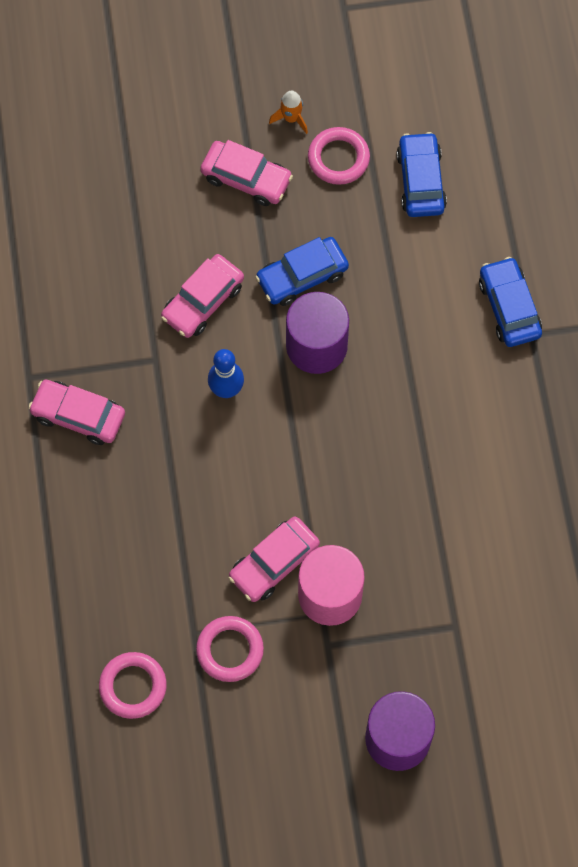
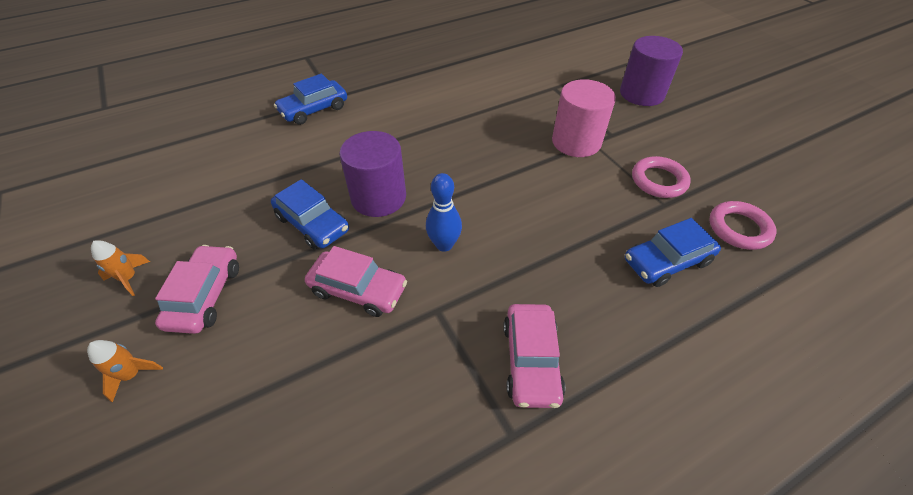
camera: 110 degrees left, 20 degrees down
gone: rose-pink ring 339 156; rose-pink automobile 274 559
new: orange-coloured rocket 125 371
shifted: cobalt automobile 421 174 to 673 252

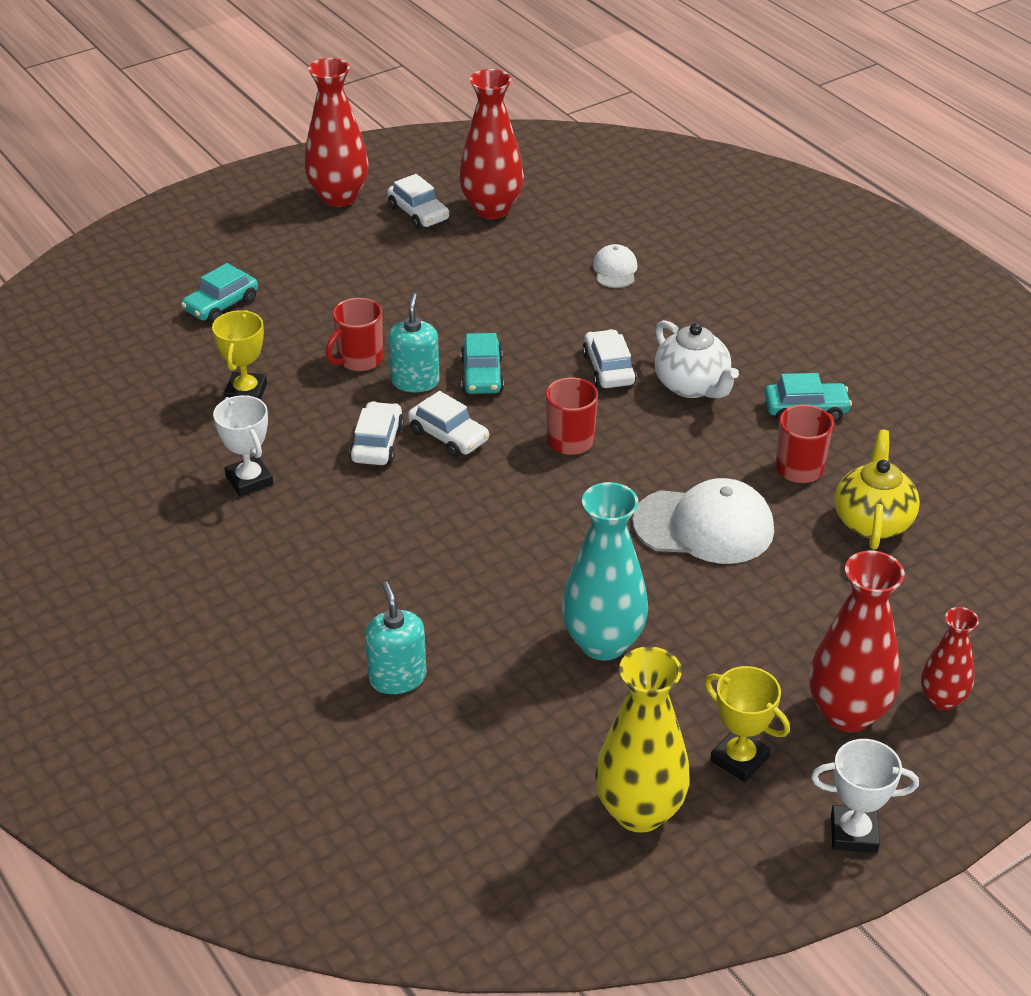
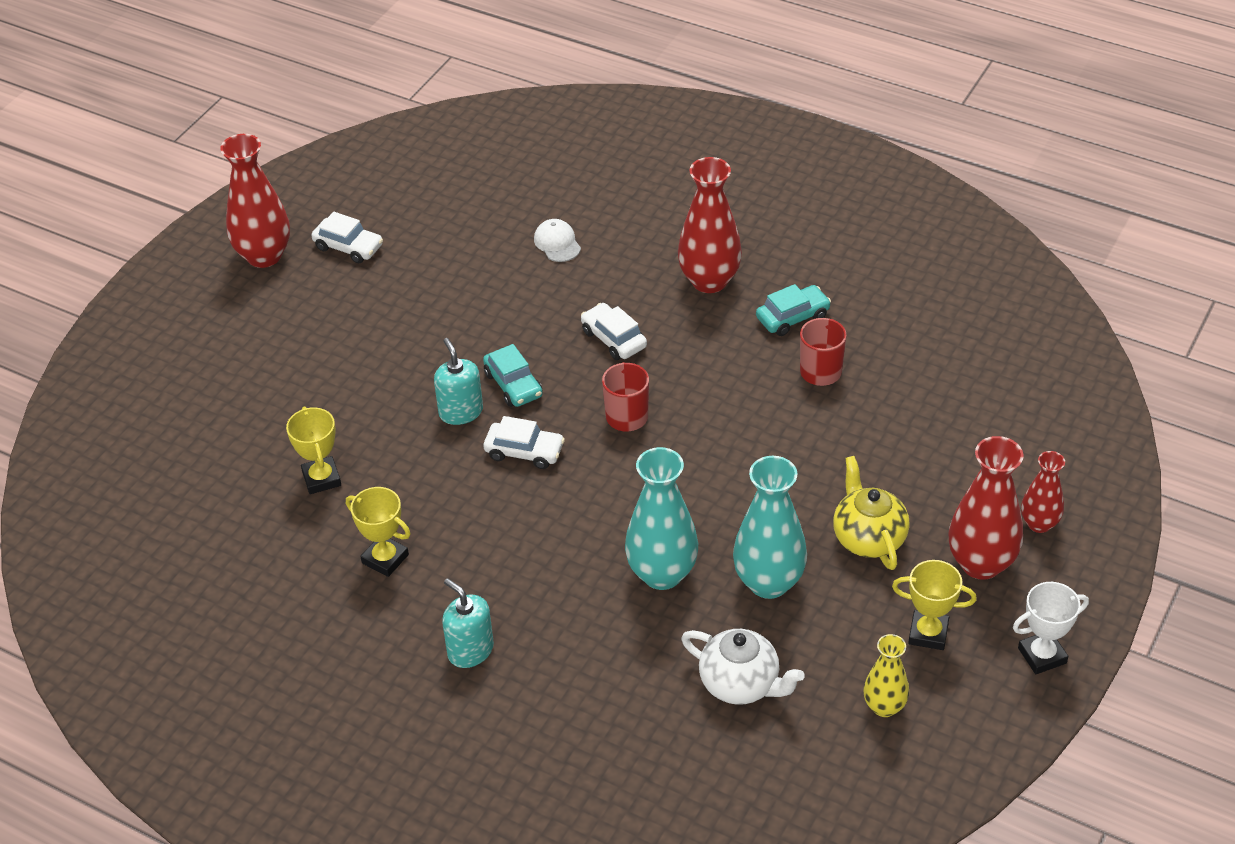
camera: 25 degrees left, 5 degrees up
gone: aqua automobile 219 293; red mug 354 334; snow-white automobile 376 433; snow-white peaked cap 703 521
new: aqua tall vase 661 518
shifted: red tall vase 491 144 to 710 225; snow-white tea pot 697 359 to 743 667; golden tea pot 877 489 to 871 513; aqua soap dispenser 396 638 to 468 623
repainted: snow-white award cup 243 446 to golden award cup 378 532
scaled: golden tall vase 642 739 = 886 675 x0.59

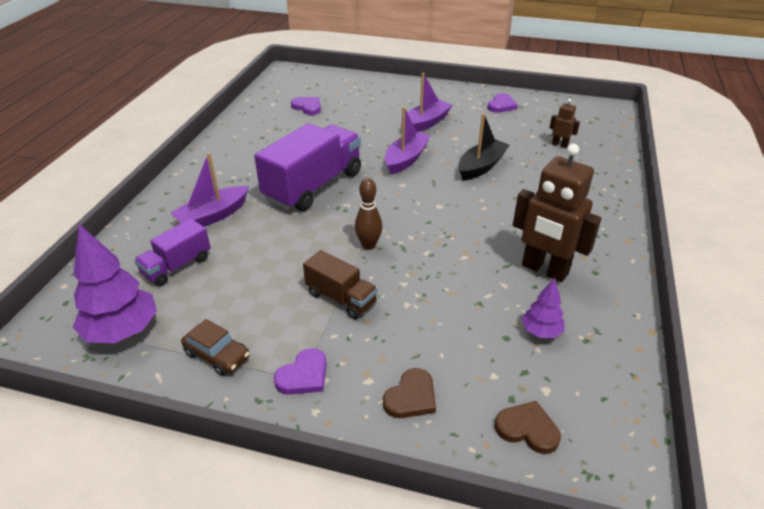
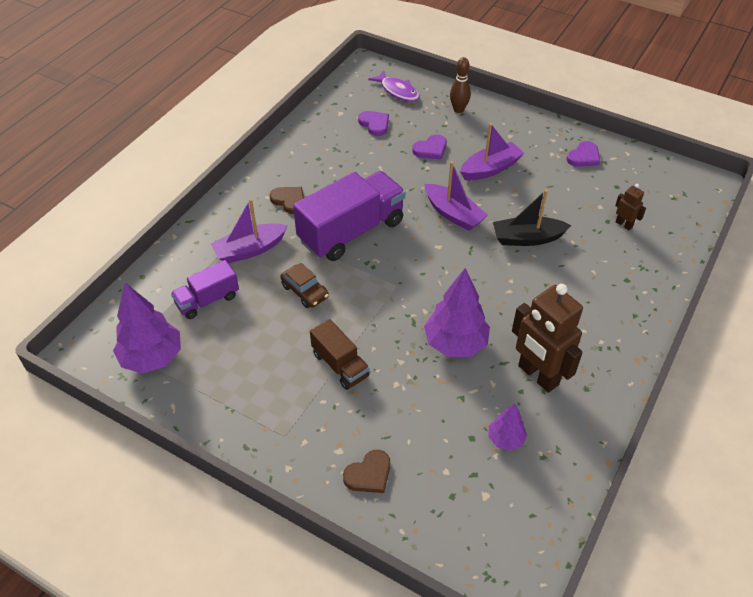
camera: 15 degrees right, 10 degrees up
new: purple fish figure 394 86; purple tree 457 312
shifted: brown bowling pin 368 214 to 460 85; brown automobile 215 347 to 304 285; purple heart 300 371 to 429 147; brown heart 528 427 to 287 200
rotated: purple toy boat 408 141 = 456 196 90 degrees clockwise; jet-black toy boat 483 147 = 532 218 150 degrees counterclockwise

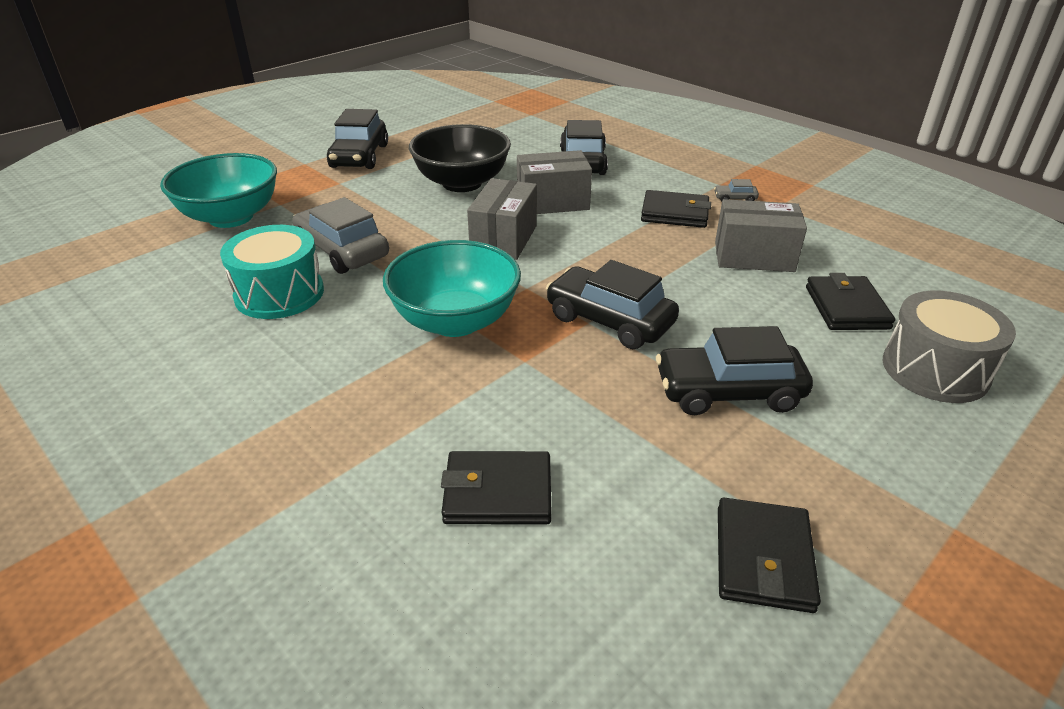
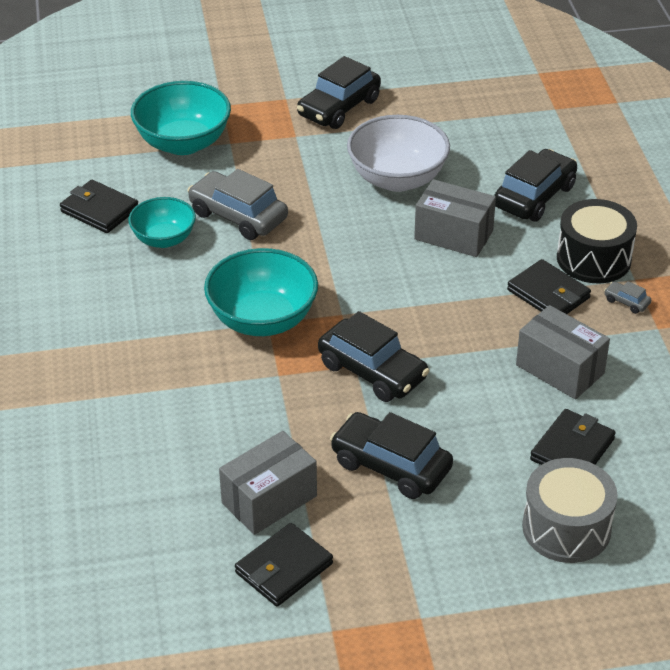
camera: 35 degrees right, 5 degrees up
new: jet-black snare drum 597 241
shifted: grey parcel 502 219 to 268 483; jet-black card wallet 496 487 to 99 206
swapped: aqua snare drum 272 272 to aqua deep dish 162 222
repainted: jet-black deep dish 460 158 to snow-white deep dish 398 153
rotated: grey automobile 340 235 = 237 204 45 degrees counterclockwise; jet-black automobile 612 304 = 373 356 150 degrees clockwise

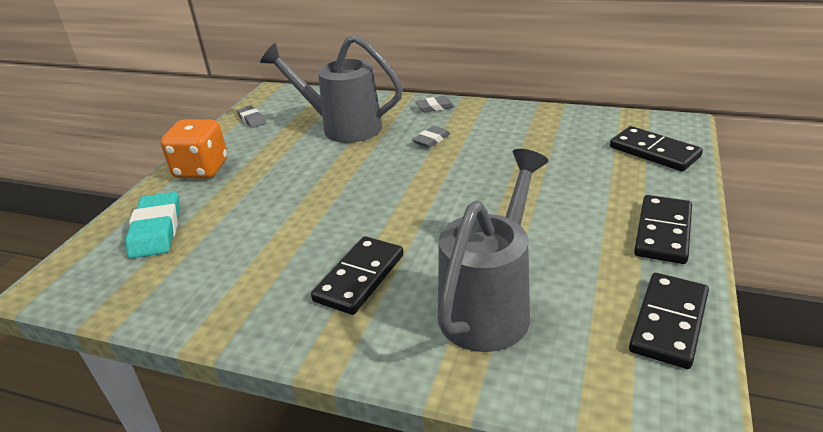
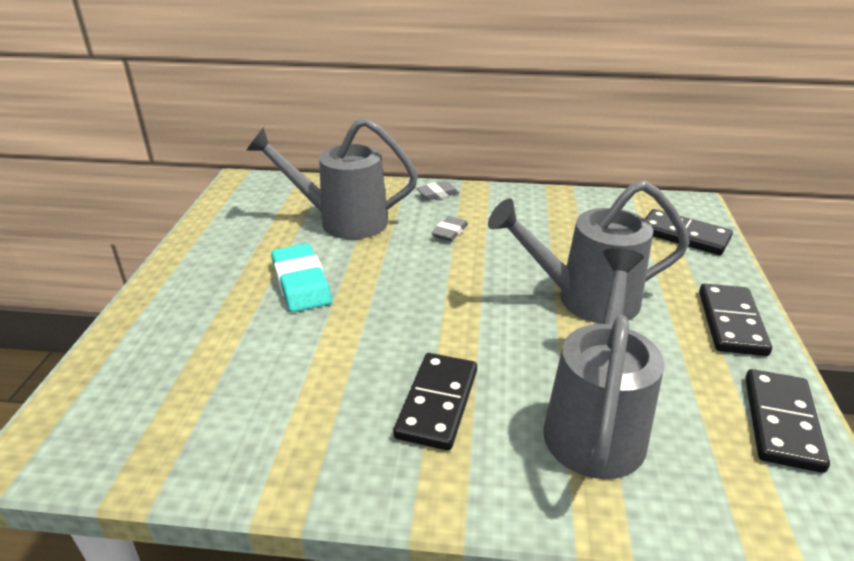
camera: 15 degrees left, 0 degrees up
gone: grey gum eraser 251 117; orange-coloured die 194 148
new: grey sprinkling can 589 252
shifted: aqua gum eraser 152 225 to 301 277

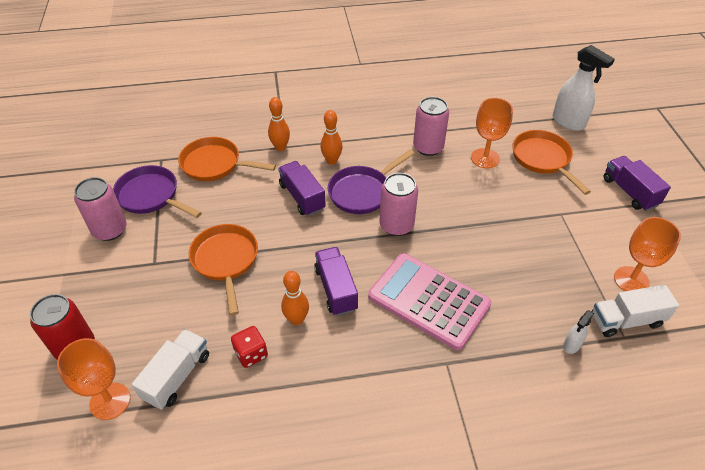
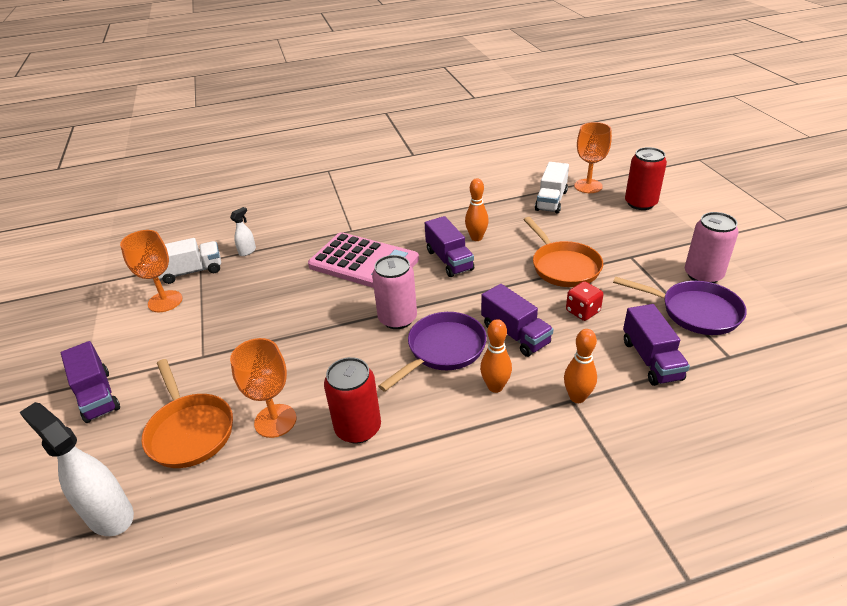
camera: 175 degrees right, 10 degrees down
shifted: red die 249 347 to 584 301
swapped: orange-coloured skillet 227 159 to purple lorry 656 345
repainted: rose-pink tin 431 126 to red tin 352 400

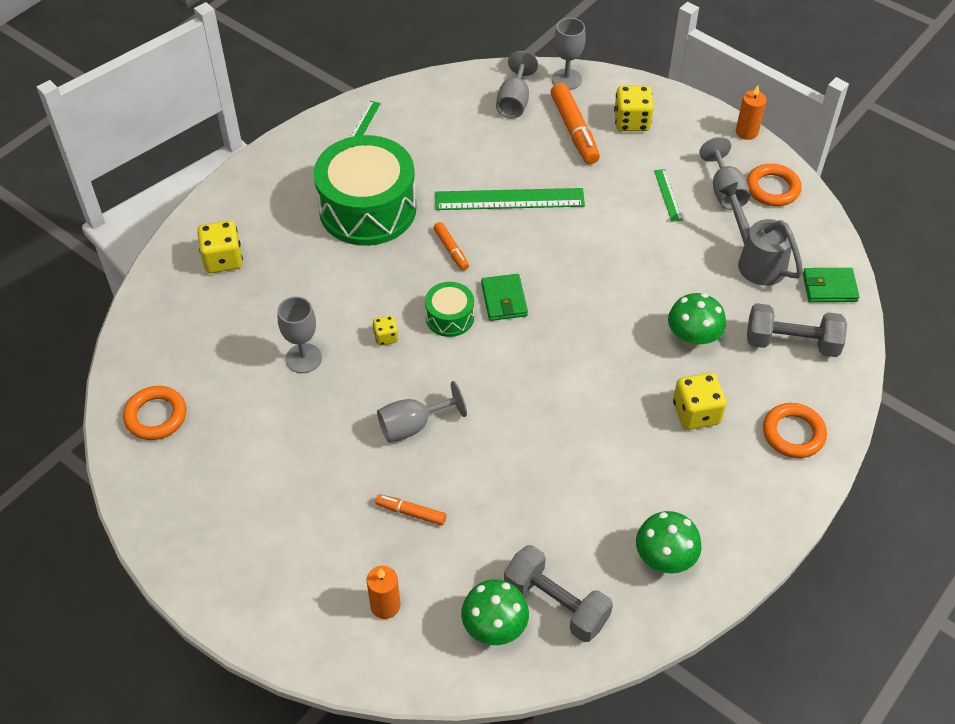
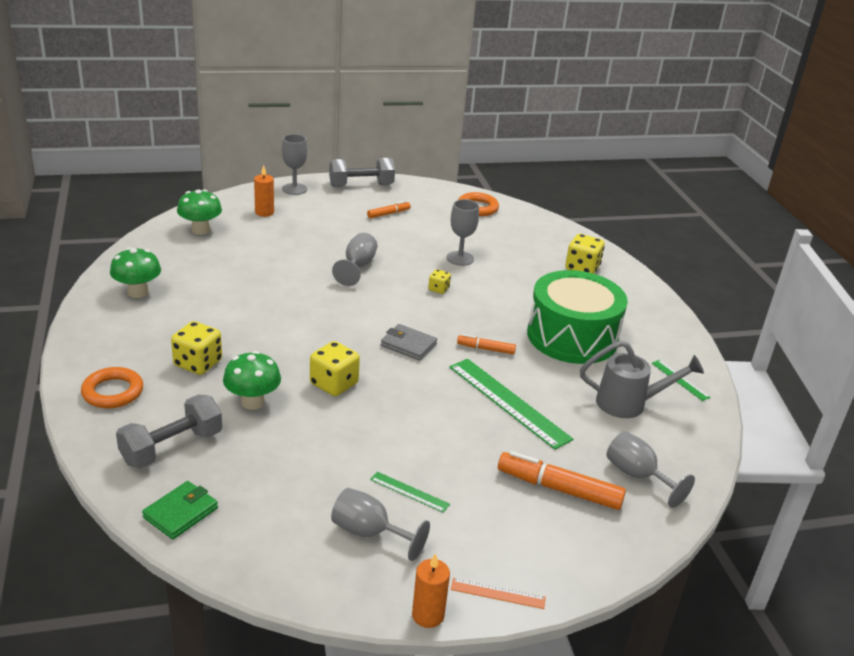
camera: 125 degrees right, 20 degrees down
gone: orange-coloured ring 773 185; emerald snare drum 449 309
new: orange-coloured straightedge 498 593
shifted: grey chalice 569 54 to 294 164; golden die 634 108 to 335 368; grey sprinkling can 761 234 to 642 379; orange-coloured felt pen 410 509 to 389 209; grey hand weight 558 593 to 362 172
repainted: emerald card wallet 504 297 to grey card wallet 409 342
rotated: emerald straightedge 510 199 = 511 404 75 degrees counterclockwise

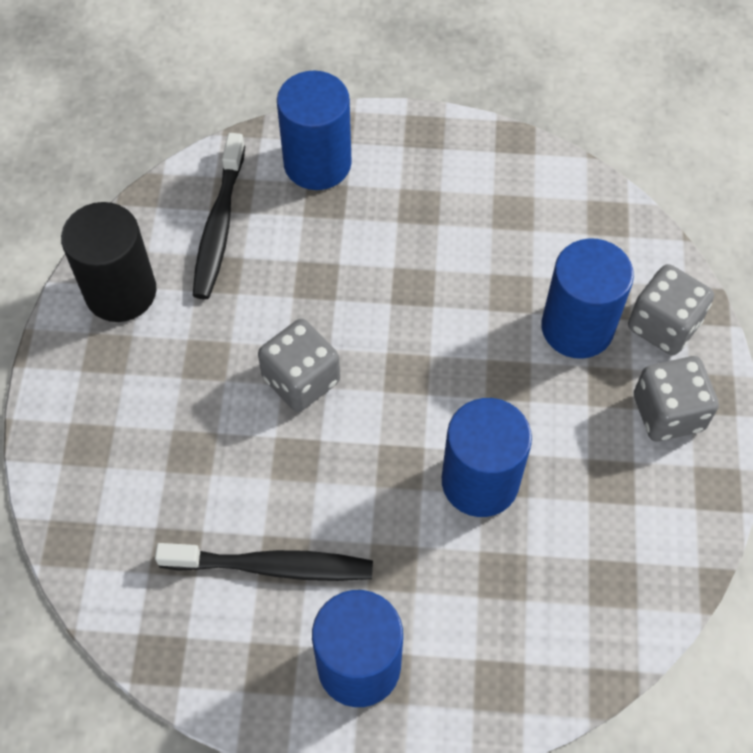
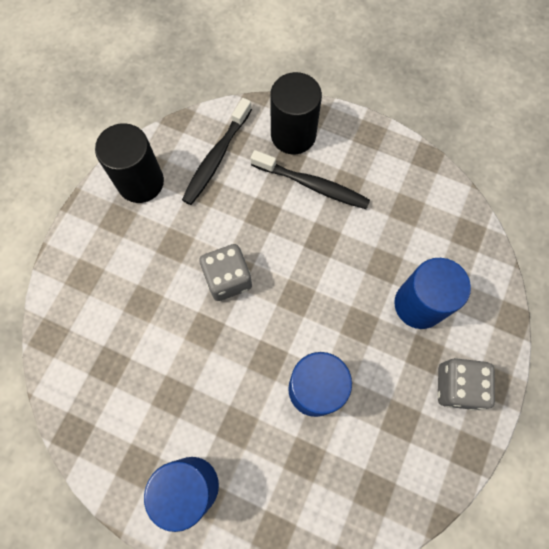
camera: 20 degrees right, 10 degrees up
gone: grey die 671 309
shifted: jet-black dental brush 264 562 to 310 179
repainted: cobalt cylinder shape 314 130 to jet-black cylinder shape 296 113

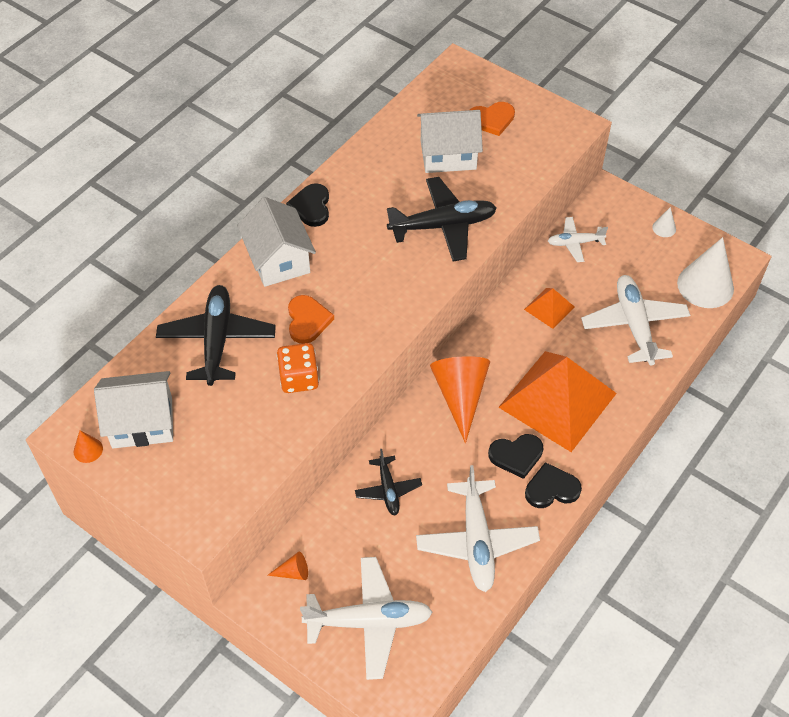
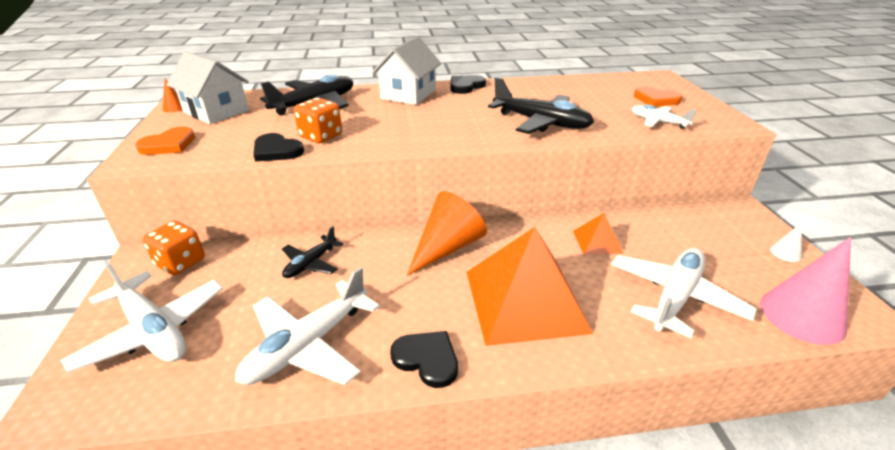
camera: 45 degrees right, 20 degrees down
gone: snow-white toy house 450 141
shifted: snow-white toy plane 578 239 to 664 117; orange-coloured heart 311 319 to 165 141; jet-black heart 515 456 to 278 147
swapped: orange-coloured cone shape 287 566 to orange-coloured die 174 248
repainted: snow-white cone shape 705 272 to rose-pink cone shape 805 291

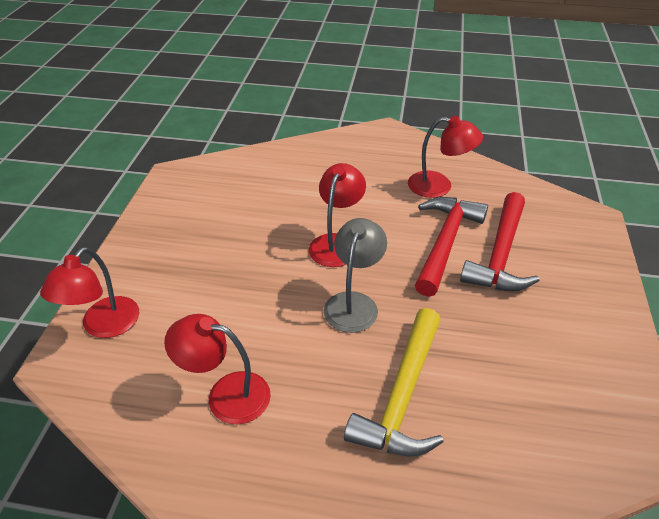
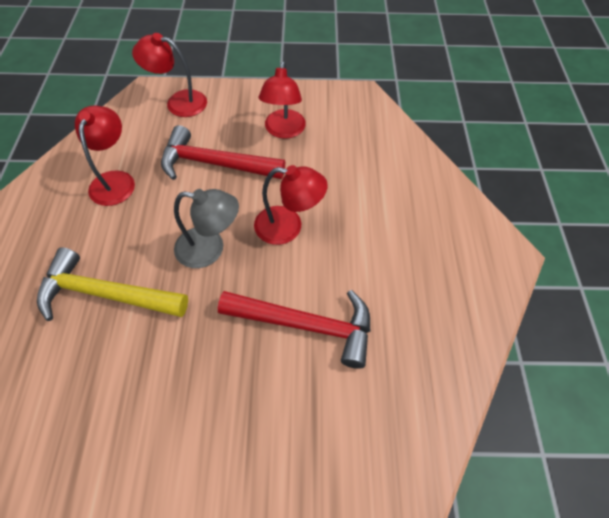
camera: 80 degrees right, 15 degrees up
shifted: red desk lamp 445 157 to 282 99; red claw hammer 500 241 to 223 152

